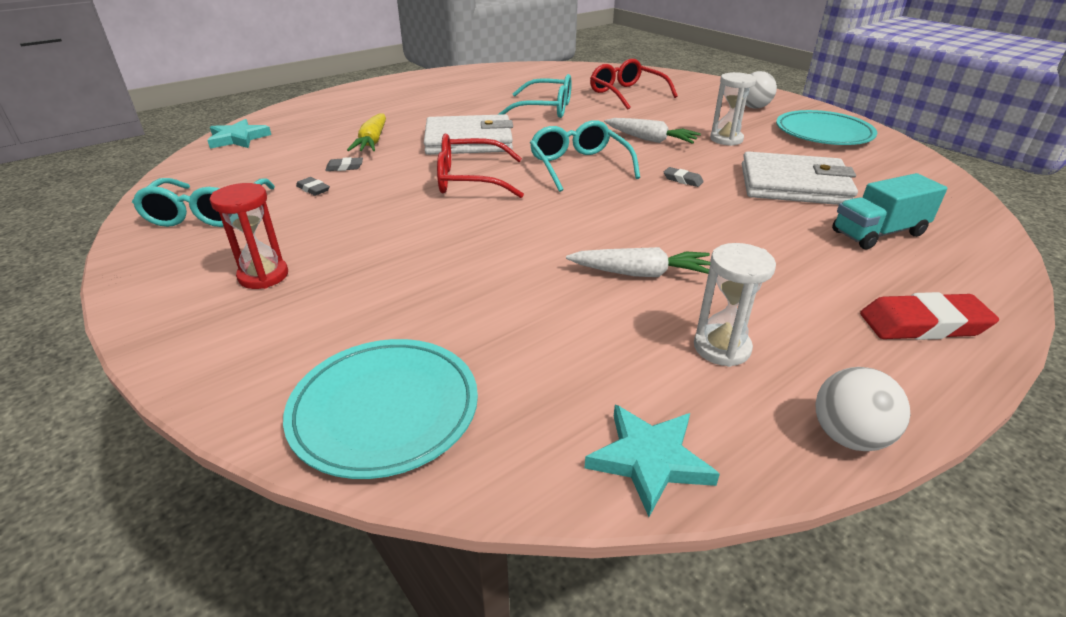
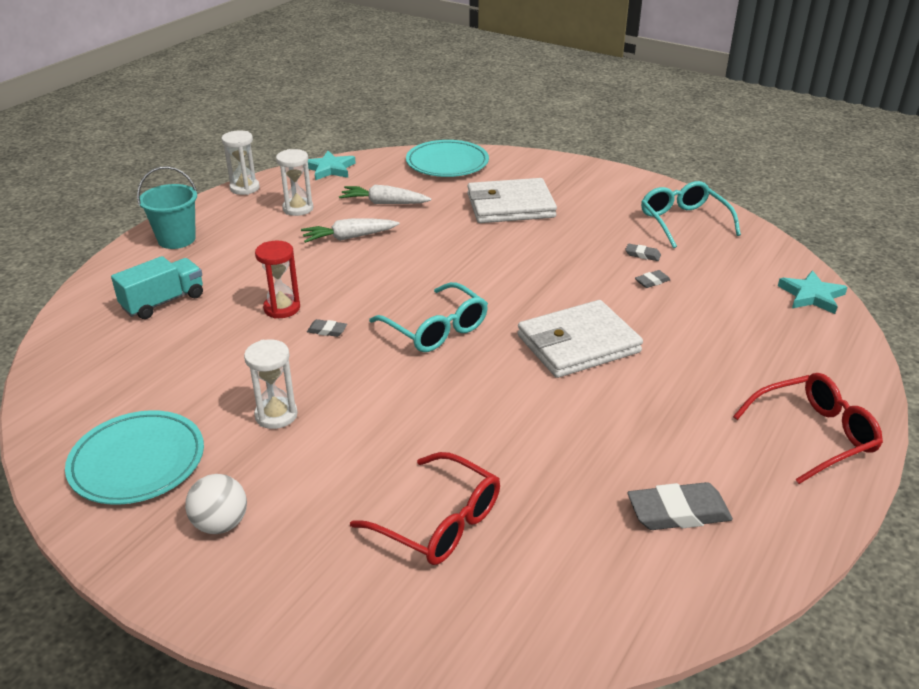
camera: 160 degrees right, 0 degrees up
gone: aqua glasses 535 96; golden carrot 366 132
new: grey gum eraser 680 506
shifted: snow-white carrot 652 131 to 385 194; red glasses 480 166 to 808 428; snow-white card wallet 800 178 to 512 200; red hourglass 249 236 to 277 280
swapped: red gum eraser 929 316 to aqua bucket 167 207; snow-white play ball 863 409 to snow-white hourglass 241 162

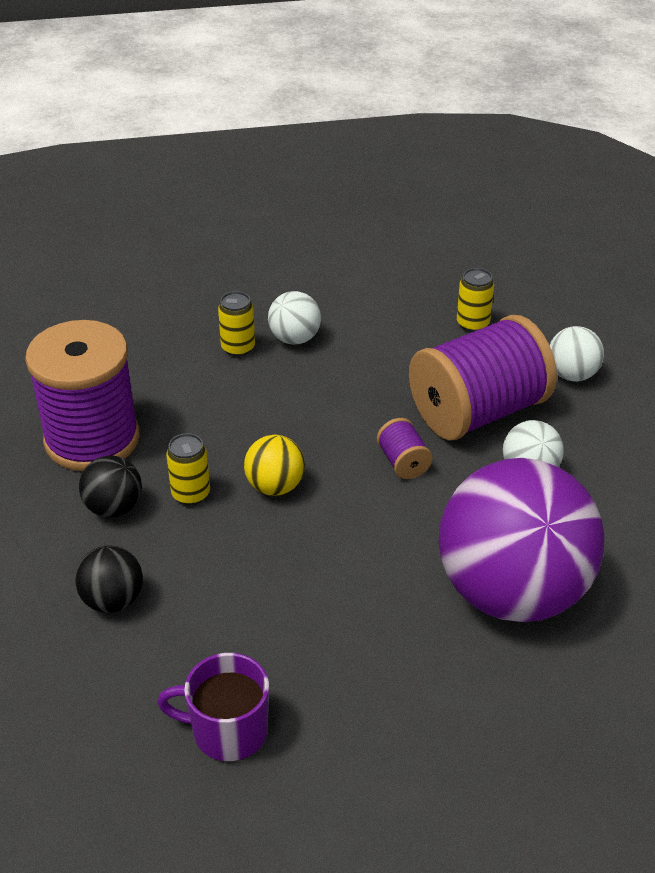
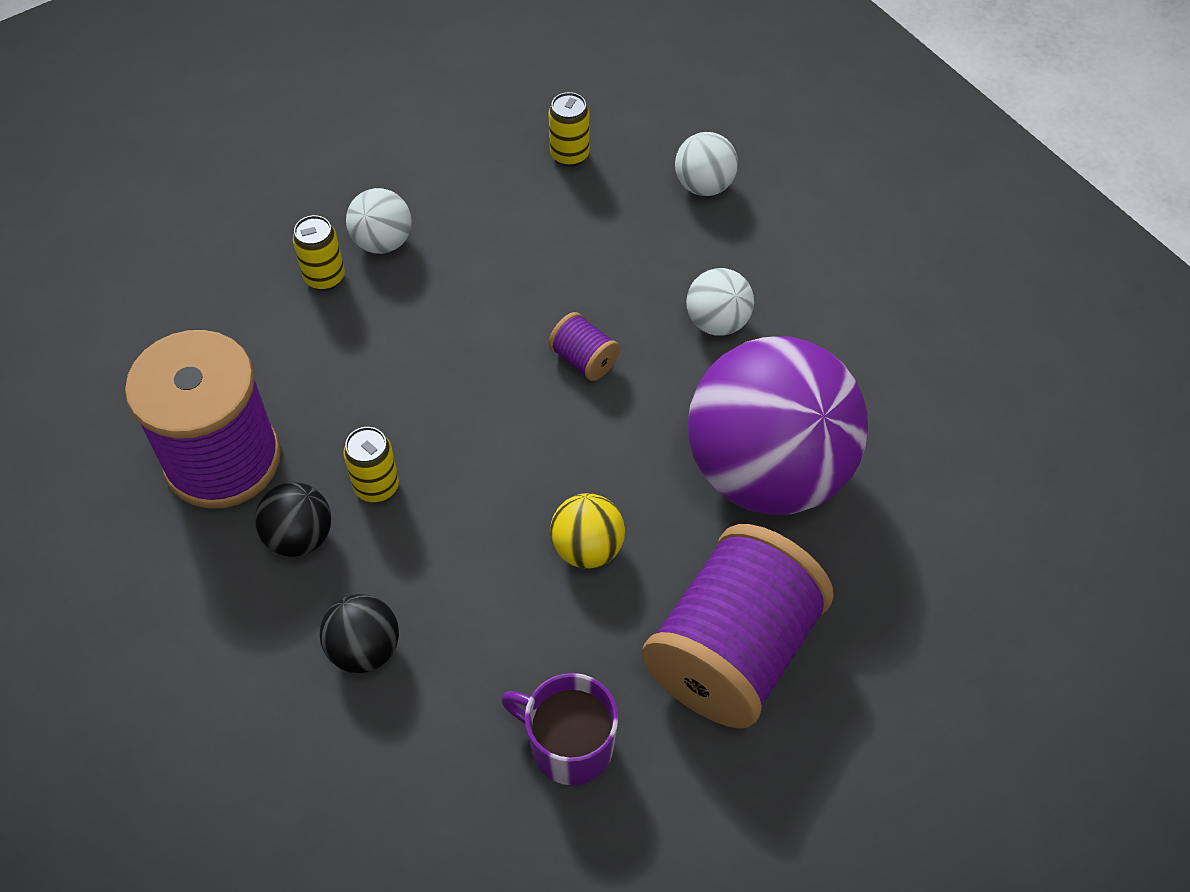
camera: 25 degrees left, 15 degrees up
shifted: purple reel of thread 483 378 to 738 626; golden play ball 274 465 to 587 531
rotated: purple mug 213 707 = 559 729 45 degrees clockwise

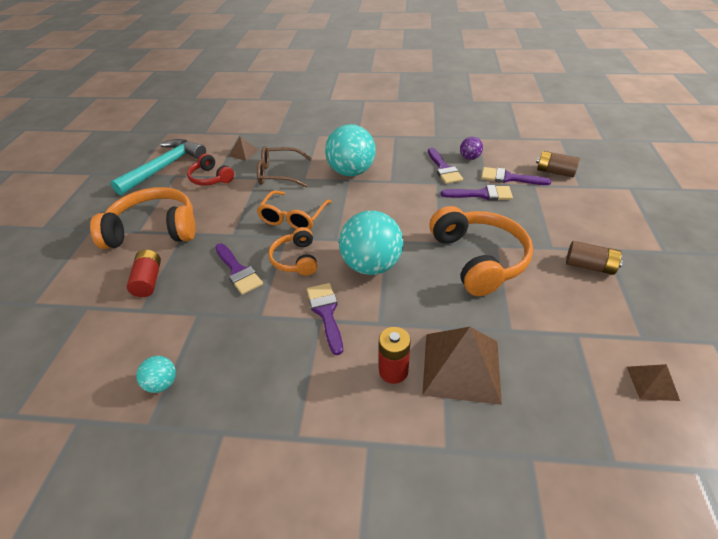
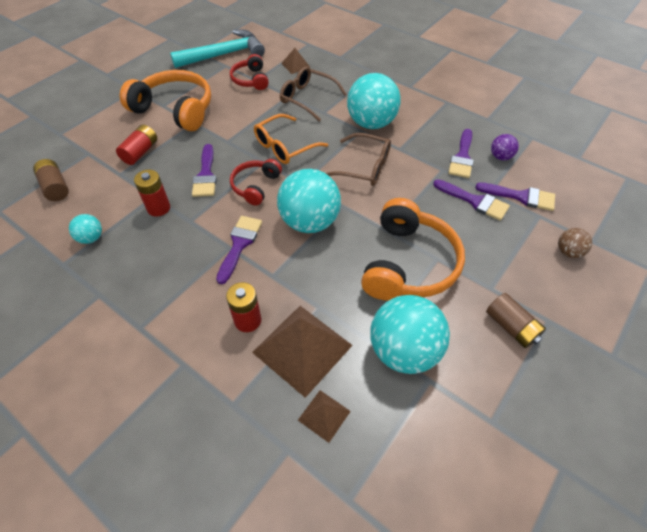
camera: 30 degrees right, 10 degrees up
new: brown glasses 358 159; red power cell 152 193; brown play ball 575 243; aqua play ball 410 334
shifted: brown power cell 558 164 to 51 180; brown pyramid 653 382 to 324 416
repainted: orange-coloured over-ear headphones 292 251 to red over-ear headphones 256 182
rotated: purple paint brush 516 176 = 515 196 150 degrees clockwise

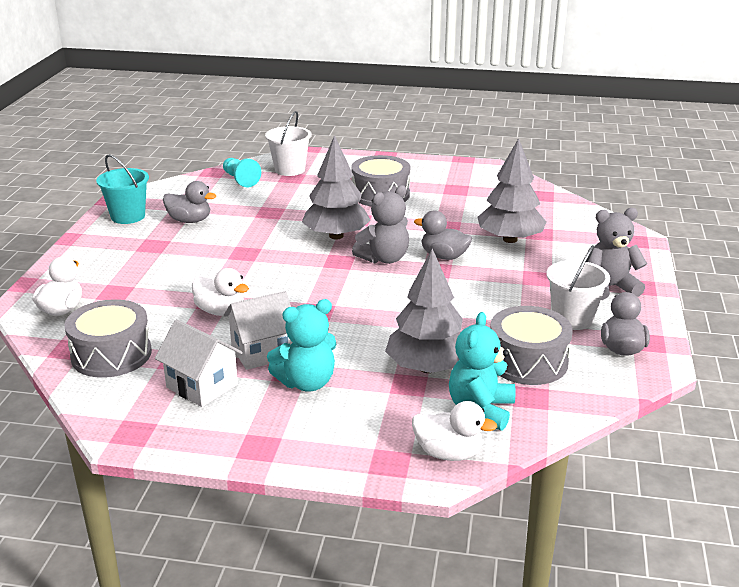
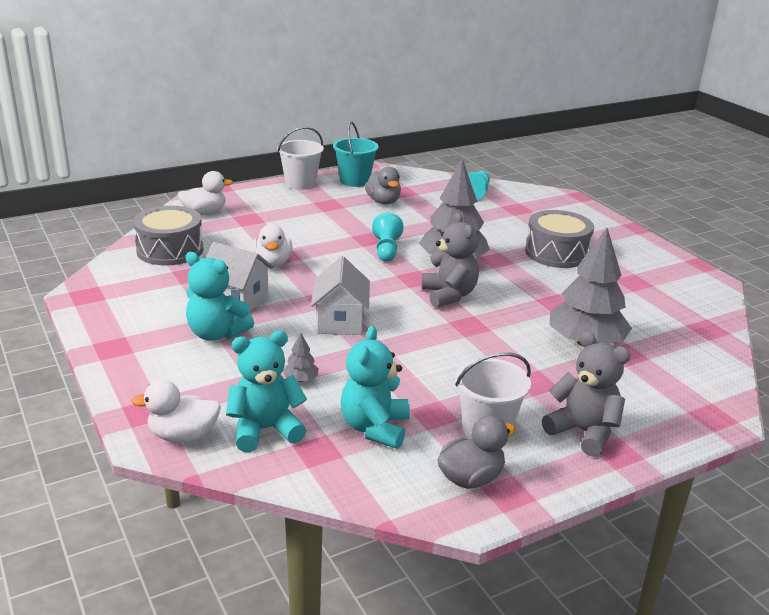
camera: 50 degrees right, 0 degrees up
gone: grey rubber duck 443 235
new: aqua chess pawn 387 237
shifted: snow-white bucket 288 143 to 300 158; snow-white toy house 199 363 to 340 295
swapped: grey snare drum 531 345 to aqua stuffed bear 375 387
rotated: grey stuffed bear 380 224 = 450 260 120 degrees counterclockwise; snow-white rubber duck 454 431 = 176 411 105 degrees clockwise
scaled: grey tree 424 310 = 301 357 x0.40

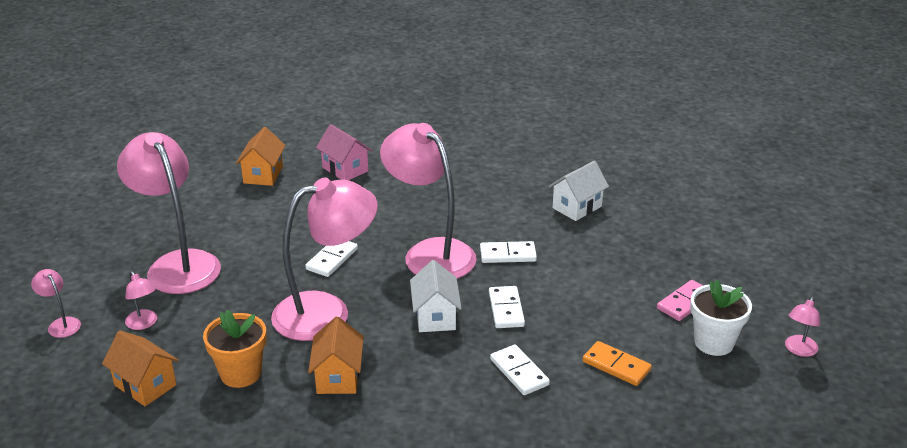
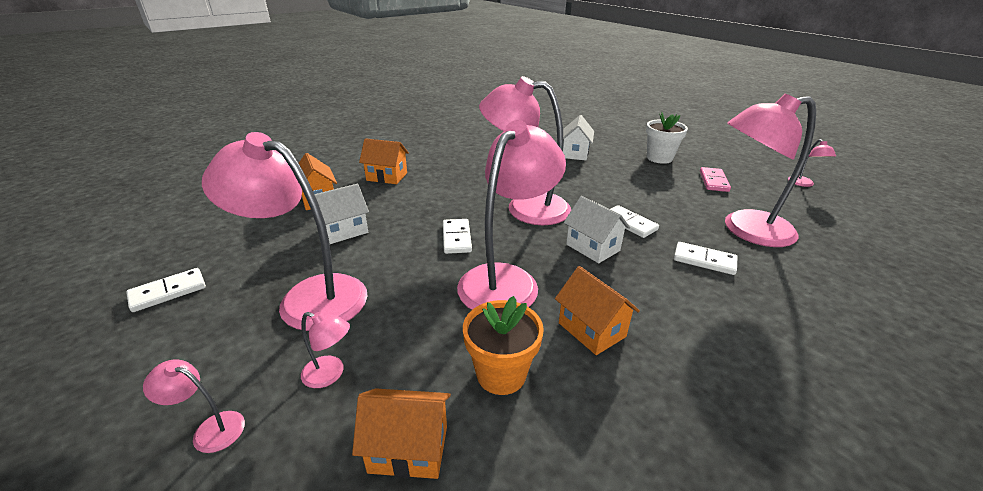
camera: 35 degrees left, 0 degrees up
new: snow-white toy house 341 214
shifted: snow-white domino tile 508 252 to 166 290; snow-white potted plant 721 318 to 667 138
swapped: orange-coloured domino tile 617 363 to rose-pink desk lamp 770 170
repainted: rose-pink toy house 344 152 to orange-coloured toy house 384 161

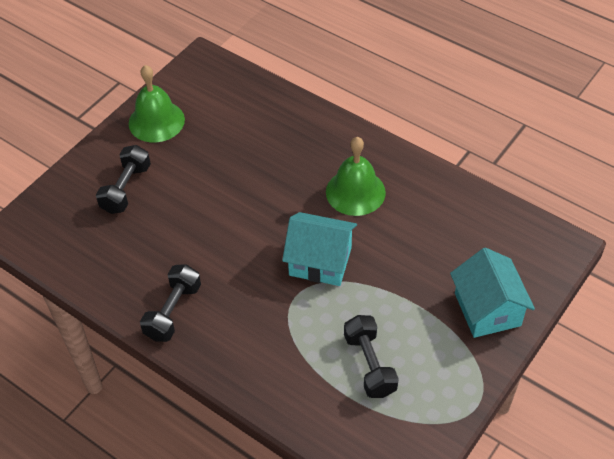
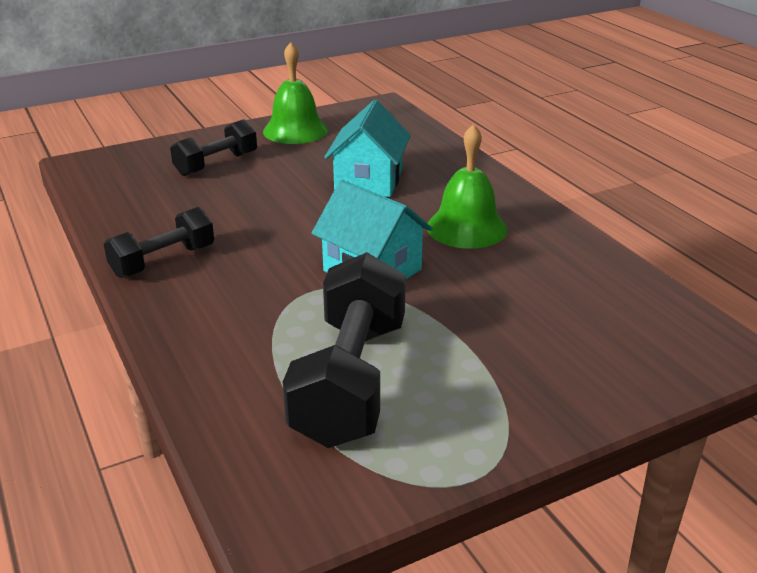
camera: 25 degrees right, 20 degrees down
shifted: aqua toy house 492 293 to 367 148
scaled: jet-black hand weight 371 356 = 344 350 x1.69

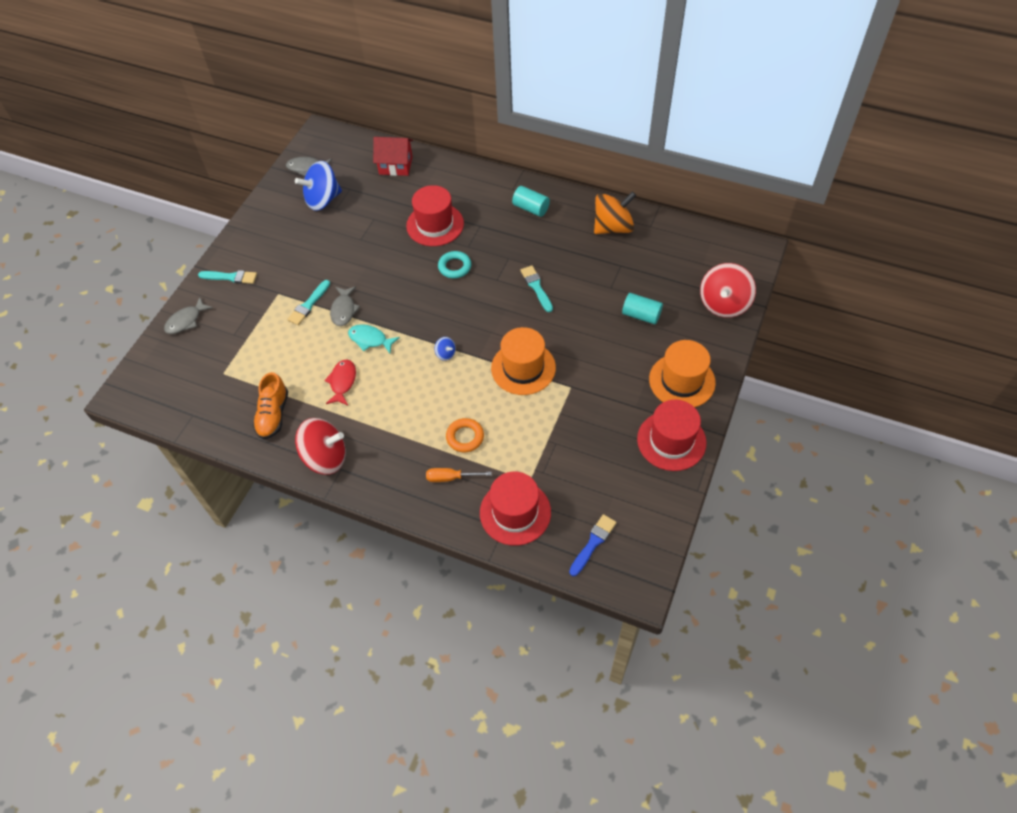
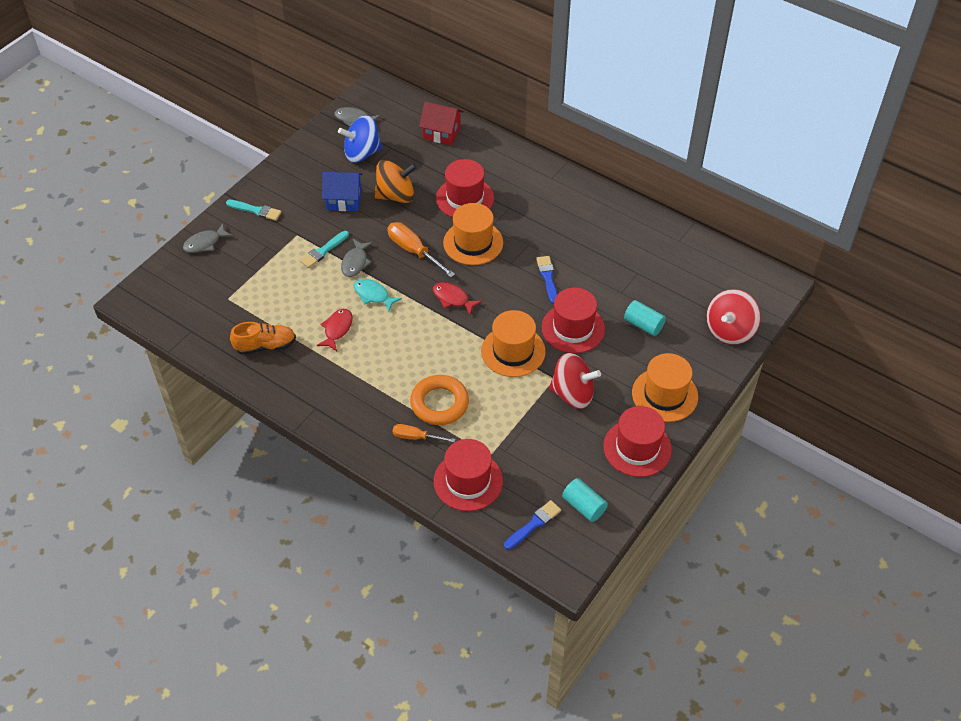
camera: 10 degrees right, 5 degrees down
gone: cobalt spinning top 445 349
new: cobalt toy house 342 191; orange-coloured screwdriver 421 249; red fish figure 457 298; red top hat 573 320
shifted: aqua cylinder shape 531 201 to 585 500; orange-coloured spinning top 615 212 to 396 181; red spinning top 320 446 to 575 381
swapped: aqua ring 455 265 to orange-coloured top hat 473 234
repainted: aqua paint brush 536 288 to cobalt paint brush 547 280
rotated: orange-coloured shoe 270 405 = 263 338 120 degrees counterclockwise
scaled: orange-coloured ring 465 435 = 439 400 x1.56

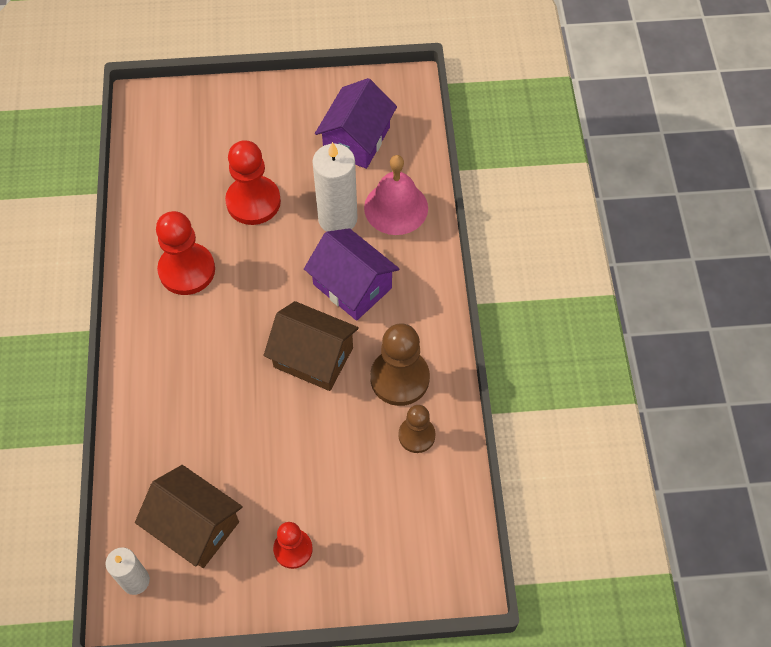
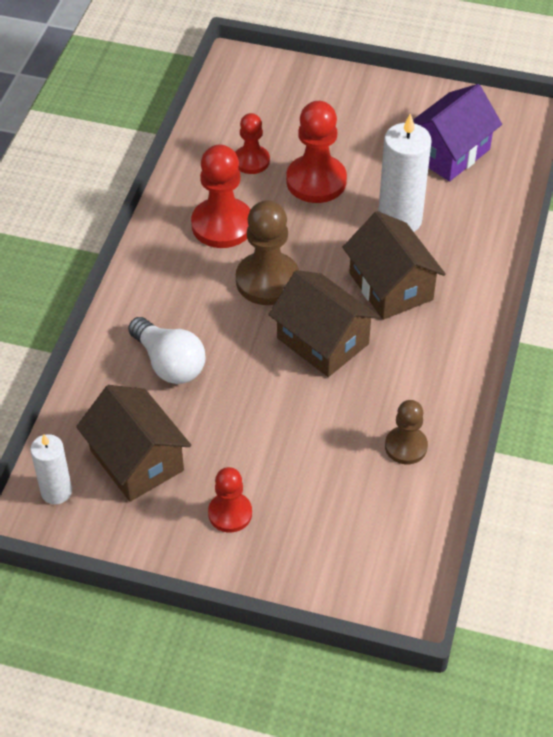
camera: 20 degrees right, 10 degrees down
gone: rose-pink hand bell 396 195
new: red chess pawn 252 143; snow-white bulb 167 350
shifted: brown chess pawn 400 364 to 267 252
repainted: purple toy house 351 274 to brown toy house 394 265

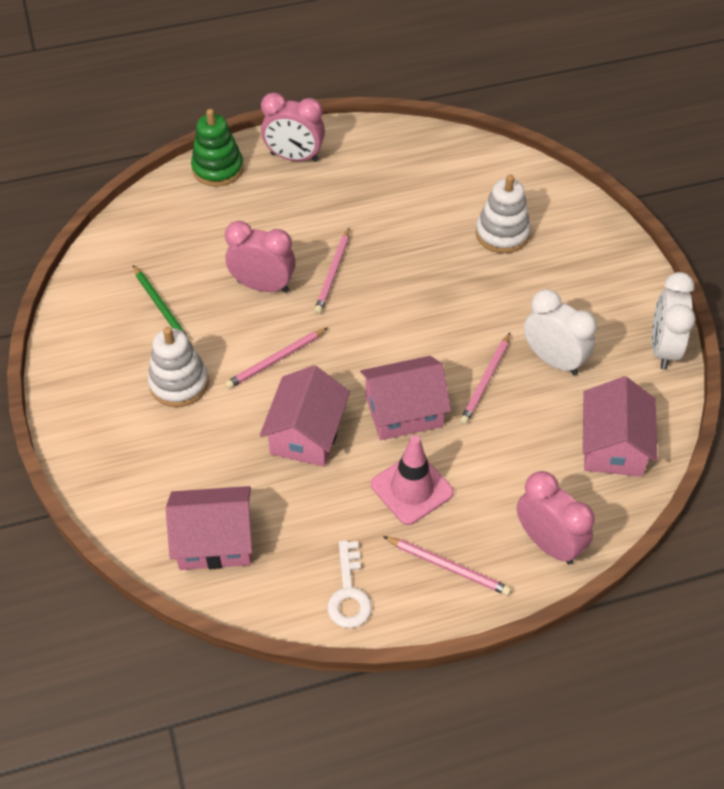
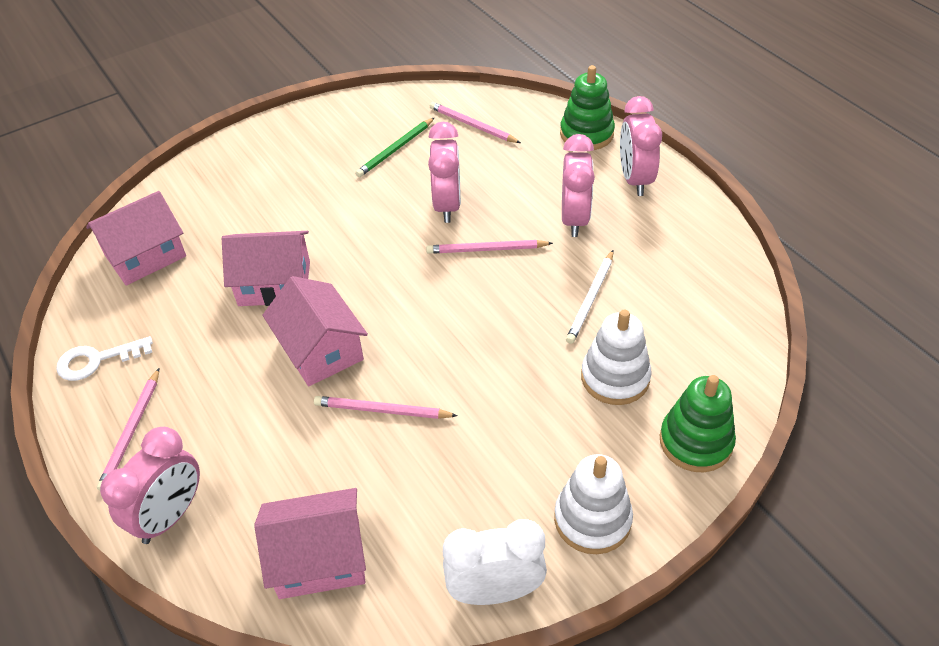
camera: 75 degrees right, 5 degrees down
gone: snow-white clock 560 332; rose-pink traffic cone 412 480
new: rose-pink clock 578 185; snow-white wooden pencil 589 297; emerald ring stacker 698 423
shifted: snow-white ring stacker 178 367 to 593 504; rose-pink wooden pencil 276 358 to 475 122
rotated: rose-pink toy house 209 528 = 136 238 75 degrees clockwise

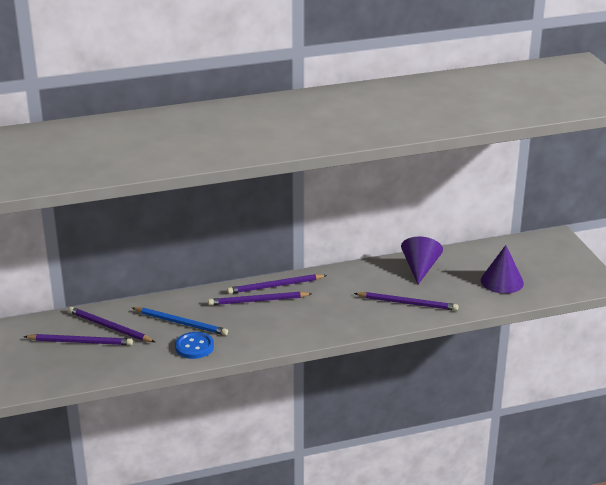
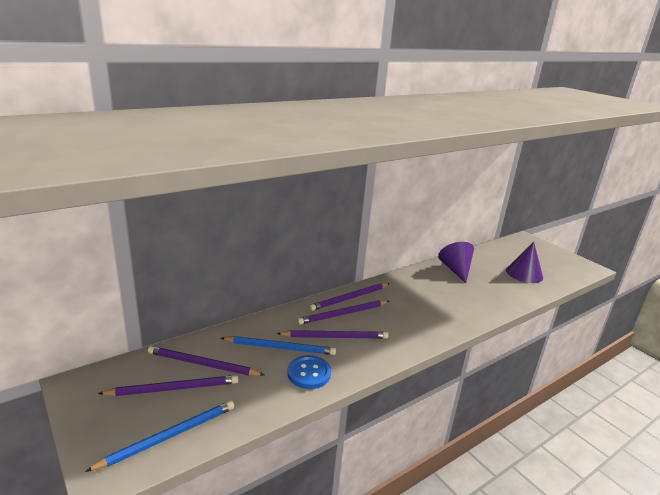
camera: 20 degrees left, 5 degrees down
new: cobalt wooden pencil 159 436
shifted: purple wooden pencil 406 301 to 333 334

